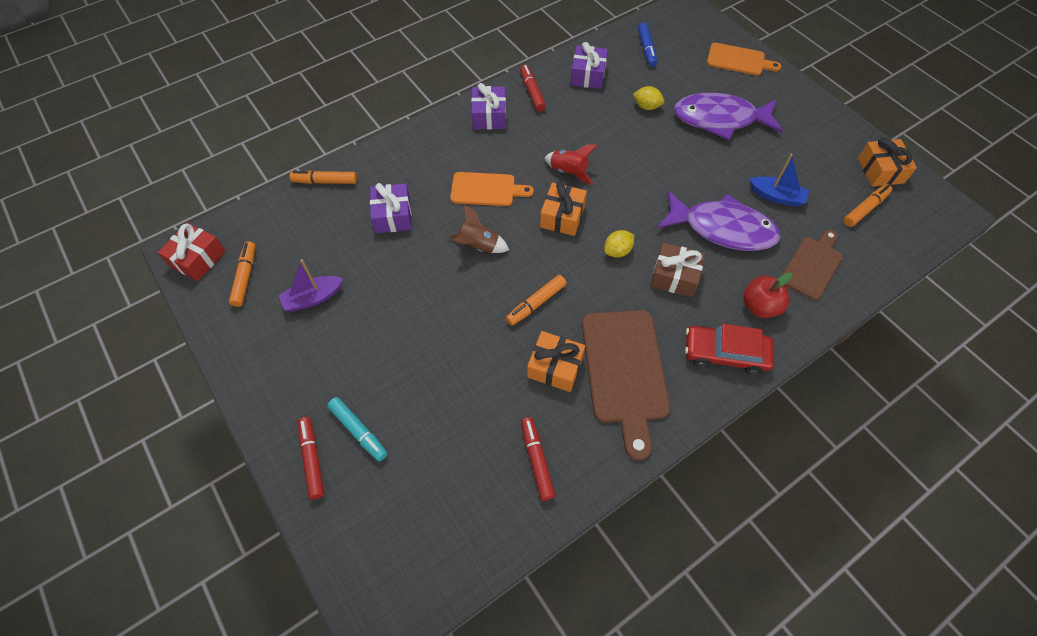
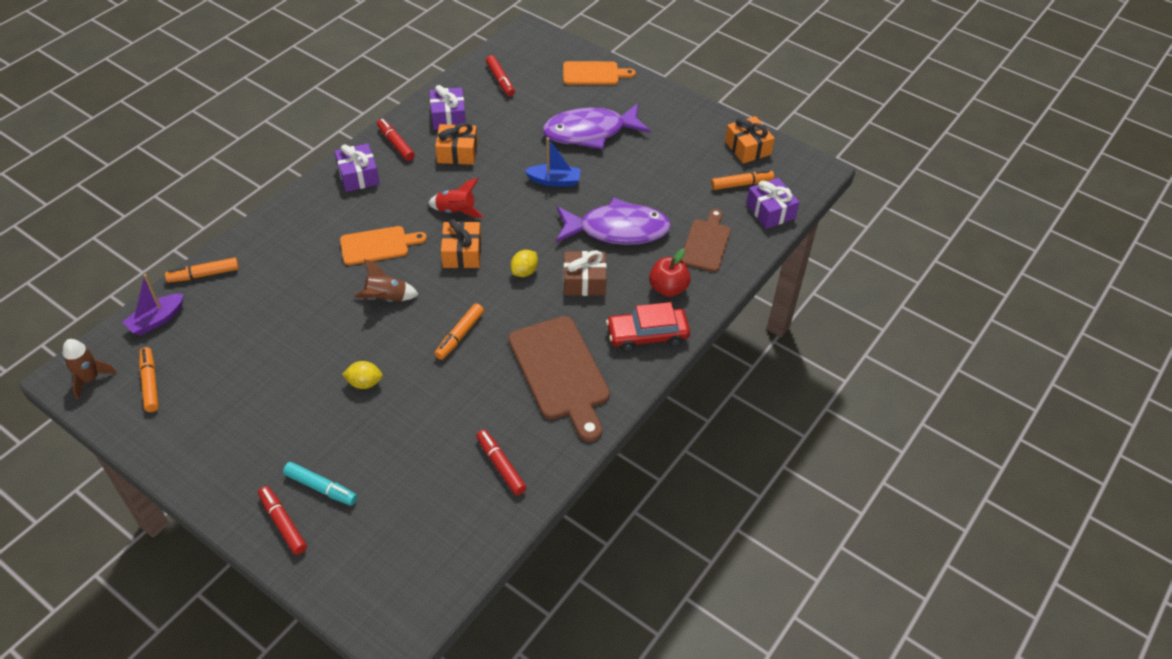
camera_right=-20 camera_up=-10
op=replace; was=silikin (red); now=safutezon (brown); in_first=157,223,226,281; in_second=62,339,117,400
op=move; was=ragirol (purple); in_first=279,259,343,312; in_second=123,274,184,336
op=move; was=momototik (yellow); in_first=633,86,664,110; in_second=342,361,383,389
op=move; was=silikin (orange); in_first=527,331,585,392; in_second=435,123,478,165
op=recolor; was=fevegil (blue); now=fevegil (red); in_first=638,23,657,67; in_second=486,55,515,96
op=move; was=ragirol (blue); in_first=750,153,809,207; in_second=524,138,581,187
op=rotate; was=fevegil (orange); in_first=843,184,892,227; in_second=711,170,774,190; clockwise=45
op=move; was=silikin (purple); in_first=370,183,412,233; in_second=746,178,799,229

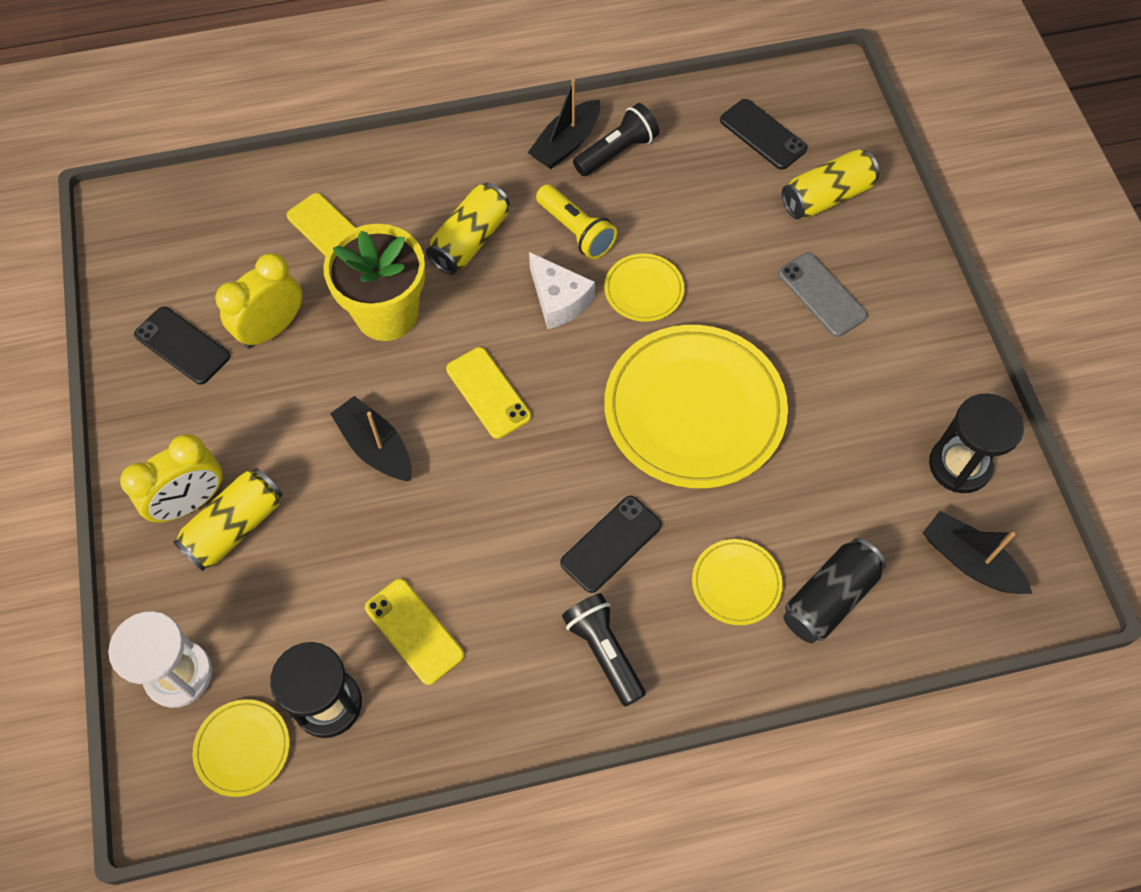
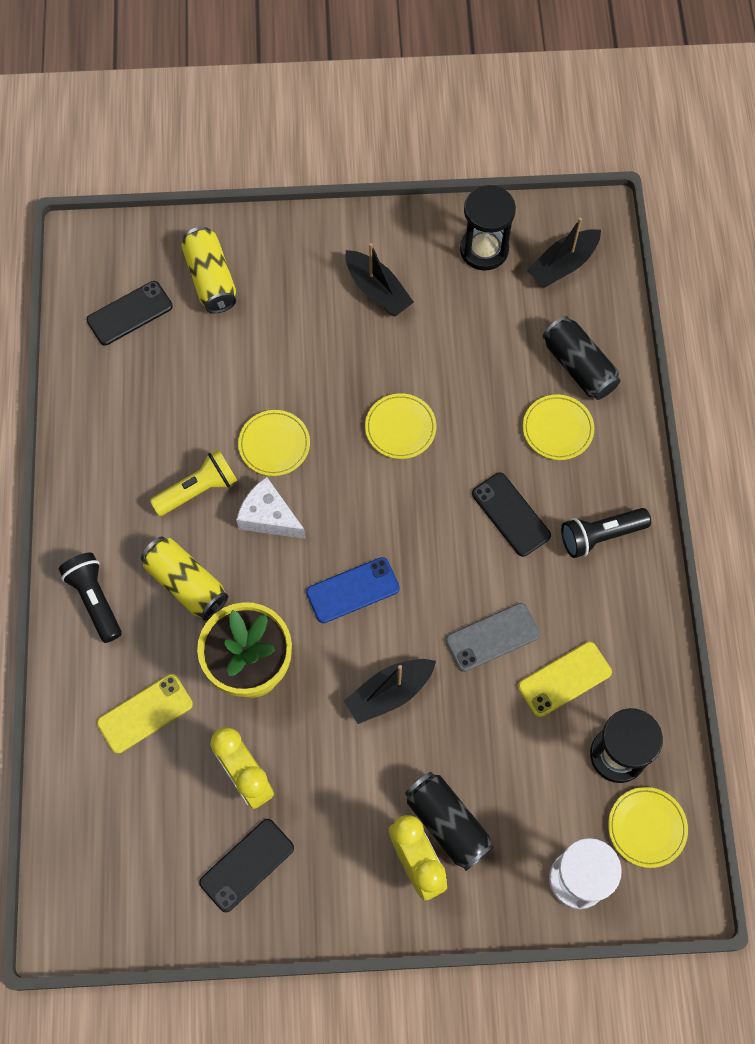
camera_right=-80 camera_up=5
op=move; was=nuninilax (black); in_first=573,103,659,176; in_second=59,553,122,643
op=rotate; was=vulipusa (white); in_first=529,252,595,329; in_second=236,477,306,539; clockwise=-120
op=recolor; was=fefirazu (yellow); now=fefirazu (blue); in_first=446,347,531,439; in_second=306,557,400,623
op=move; was=ragirol (black); in_first=528,79,600,169; in_second=345,243,414,317
op=resize; was=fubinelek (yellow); in_first=604,325,788,488; in_second=365,393,436,459; ratio=0.46
op=recolor; was=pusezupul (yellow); now=pusezupul (black); in_first=173,468,283,571; in_second=405,772,494,871
op=move; was=fefirazu (grey); in_first=778,253,868,337; in_second=446,603,540,672

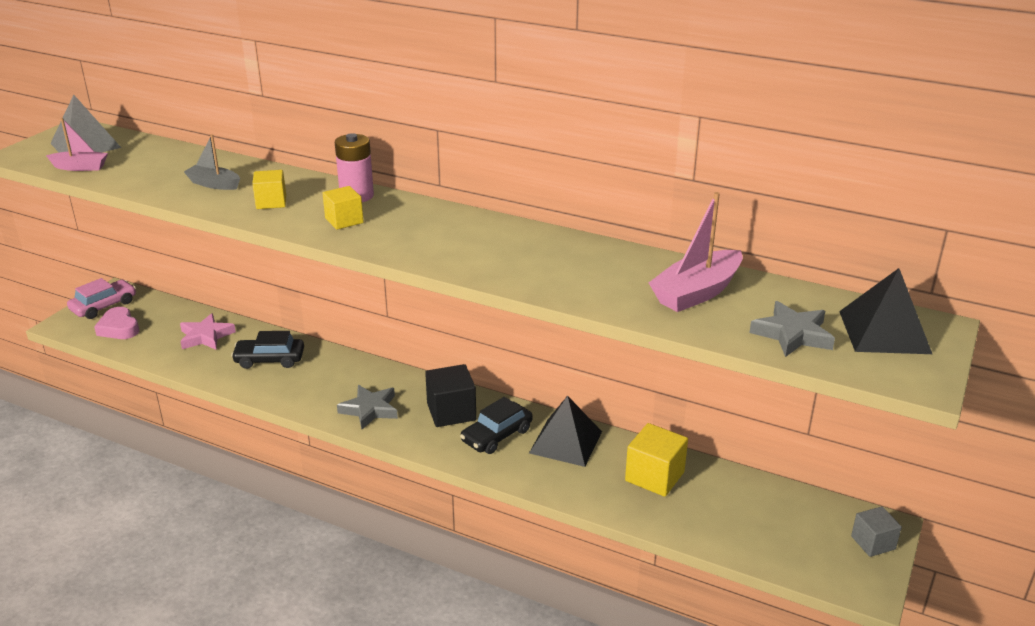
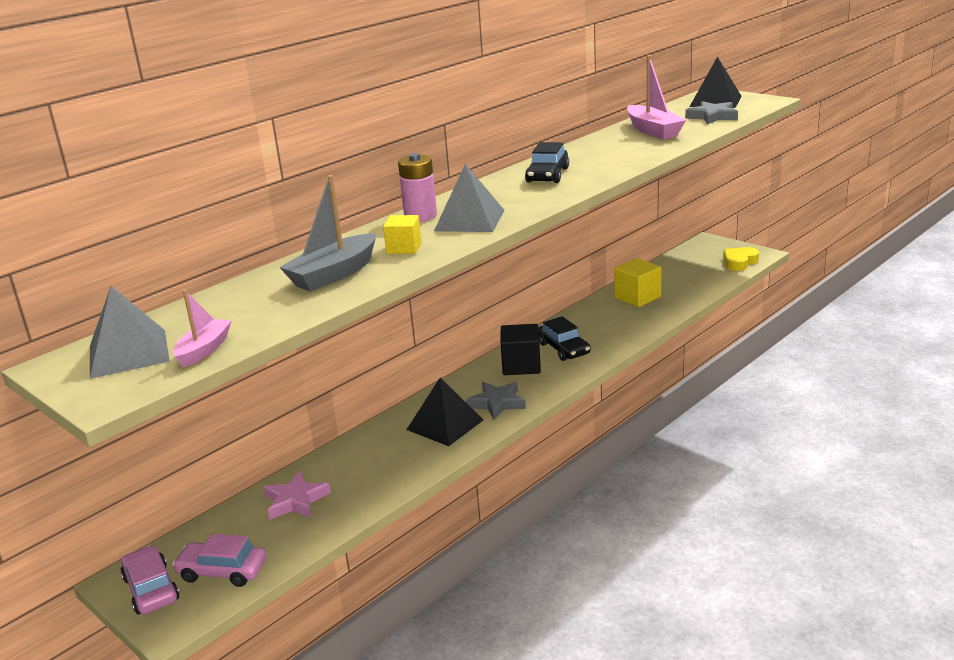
camera_right=-70 camera_up=-5
op=replace; was=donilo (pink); now=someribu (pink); in_first=94,307,139,339; in_second=172,534,267,587
op=resize; was=ragirol (grey); in_first=184,135,240,190; in_second=280,175,376,292; ratio=1.62
op=move; was=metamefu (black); in_first=529,396,602,467; in_second=406,377,483,446
op=replace; was=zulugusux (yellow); now=metamefu (grey); in_first=322,186,364,230; in_second=434,164,505,232
op=move; was=someribu (black); in_first=231,331,304,369; in_second=525,142,569,183
op=insert; now=donilo (yellow); in_second=723,247,759,271
op=delete; was=zulugusux (grey); in_first=851,506,902,557

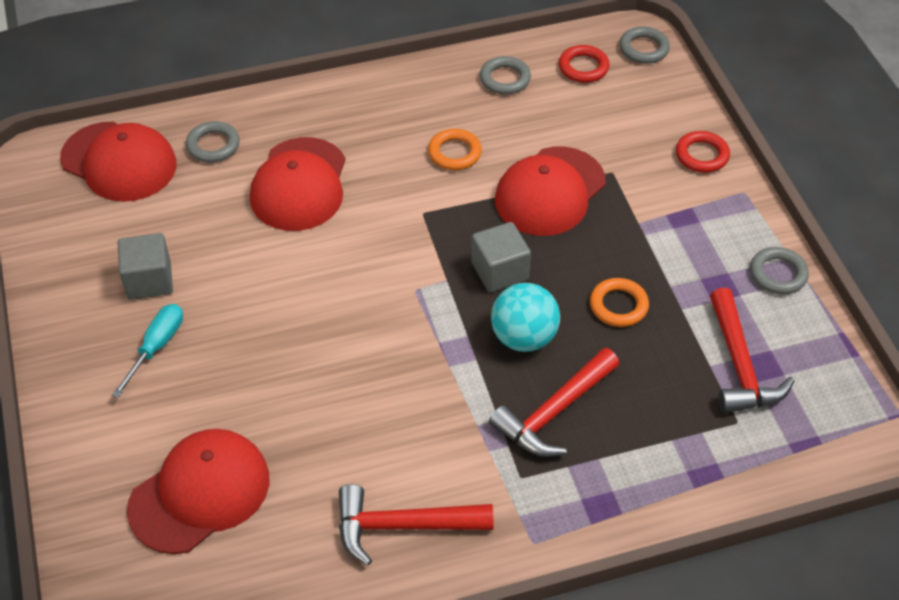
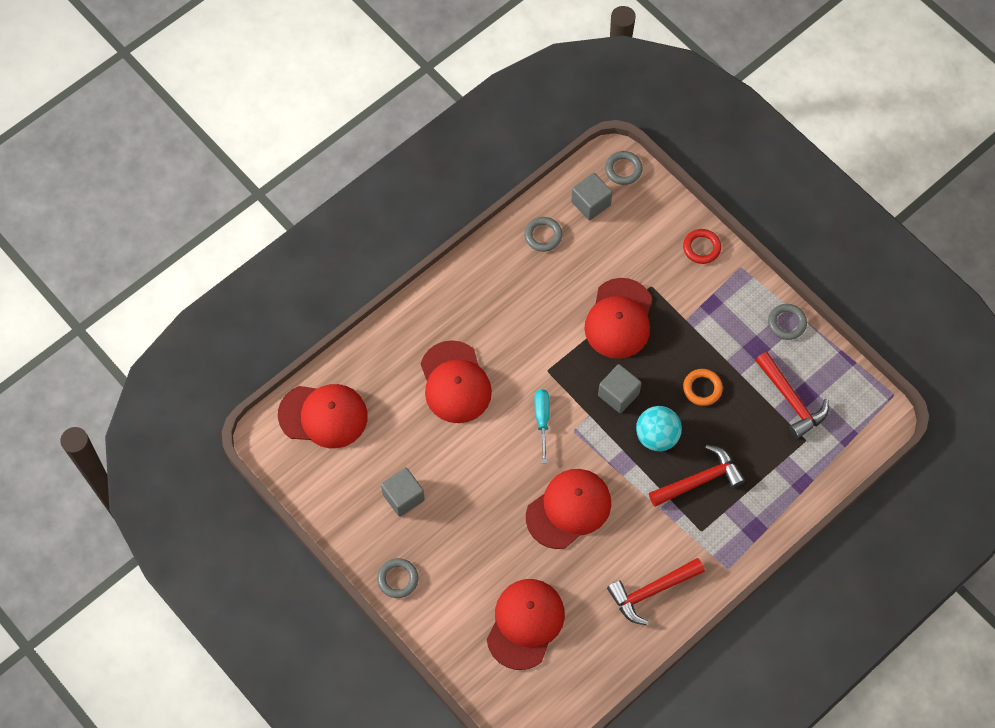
camera_right=-25 camera_up=15
op=move; was=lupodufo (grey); in_first=186,121,240,162; in_second=377,558,418,598
op=insert; now=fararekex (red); in_second=526,469,611,549
op=move; was=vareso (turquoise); in_first=112,304,183,398; in_second=534,389,550,463
op=replace; was=lupodufo (red); now=zulugusux (grey); in_first=559,45,610,83; in_second=571,173,612,221
op=rotate; was=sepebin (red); in_first=489,348,619,457; in_second=649,445,745,507; clockwise=-135
op=delete; was=lupodufo (orange); in_first=428,129,482,170

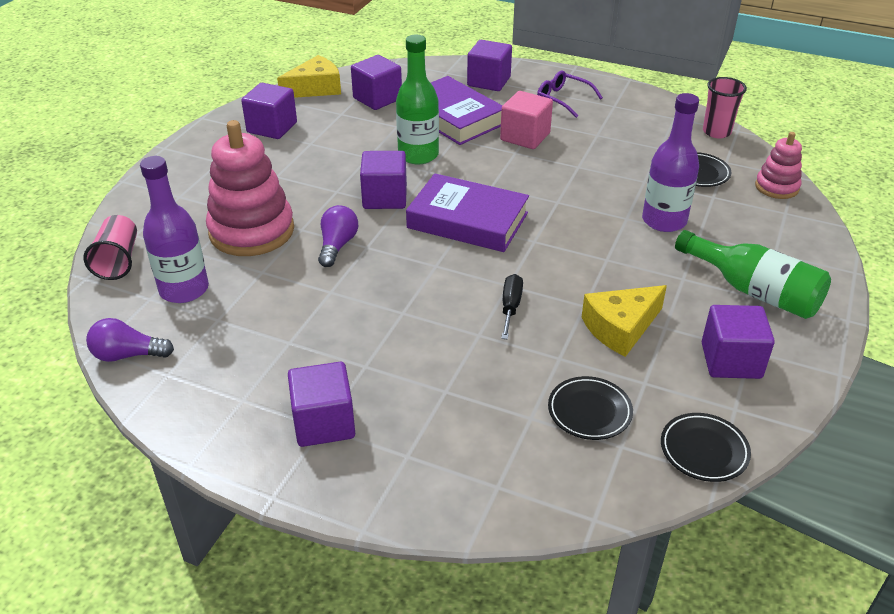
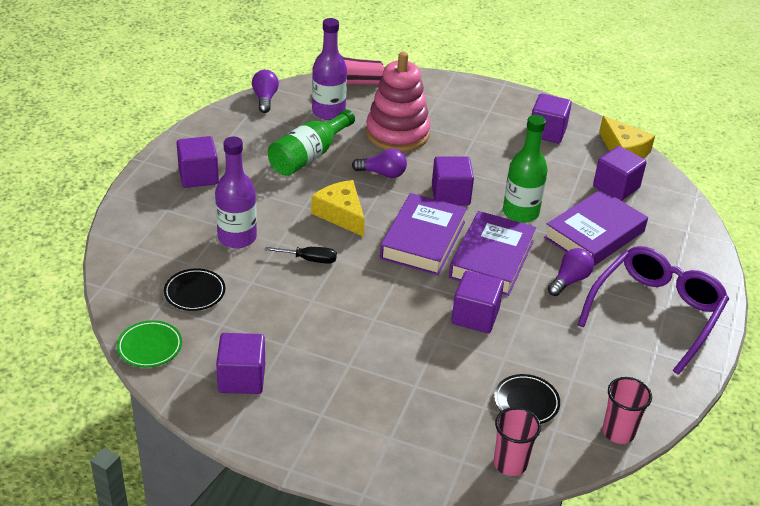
camera_right=85 camera_up=0
op=recolor; was=fubinelek (black); now=fubinelek (green); in_first=661,413,751,482; in_second=117,320,182,367
op=move; was=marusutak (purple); in_first=642,93,699,232; in_second=215,137,257,248
op=move; was=marusutak (green); in_first=675,230,831,319; in_second=268,110,355,176
op=move; was=vulipusa (yellow); in_first=582,285,667,357; in_second=311,180,365,237
op=insert; now=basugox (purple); in_second=449,211,536,296
op=move; was=zulugusux (purple); in_first=467,40,512,91; in_second=451,271,504,333
op=replace; was=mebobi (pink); now=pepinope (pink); in_first=755,132,802,199; in_second=494,407,541,476
op=replace; was=zulugusux (pink); now=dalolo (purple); in_first=500,91,553,149; in_second=548,248,594,296
op=resize; was=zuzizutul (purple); in_first=537,71,603,118; in_second=578,246,729,375; ratio=2.01

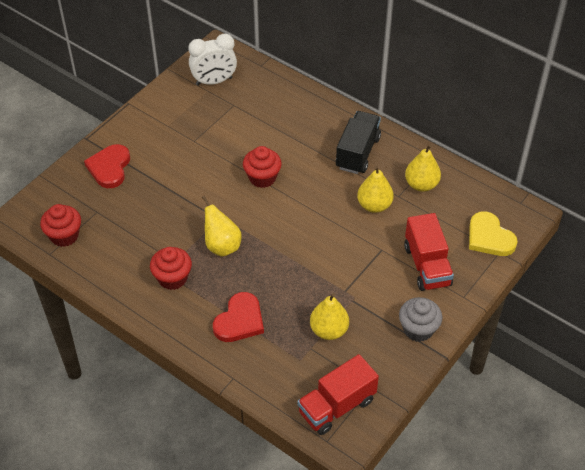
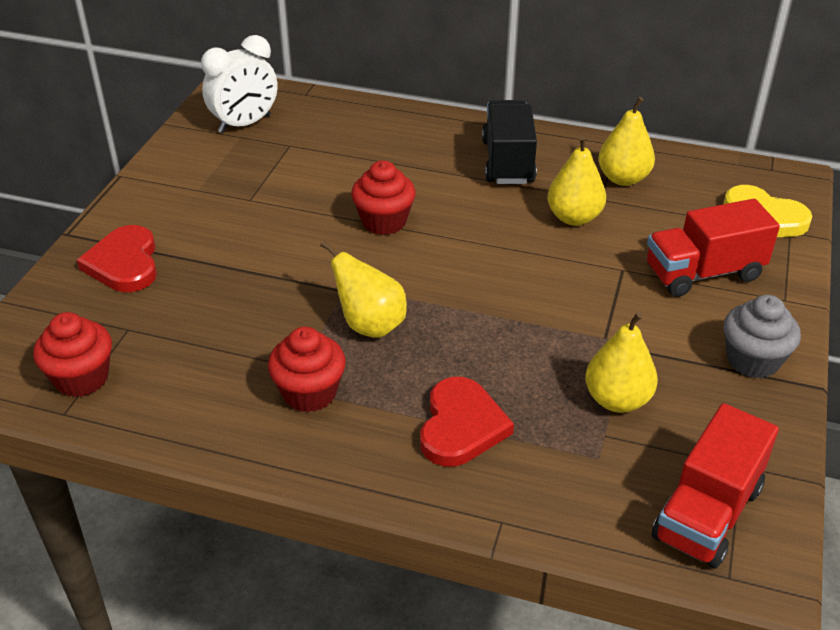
camera_right=-20 camera_up=-10
op=rotate; was=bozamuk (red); in_first=404,213,454,291; in_second=647,199,780,297; clockwise=105

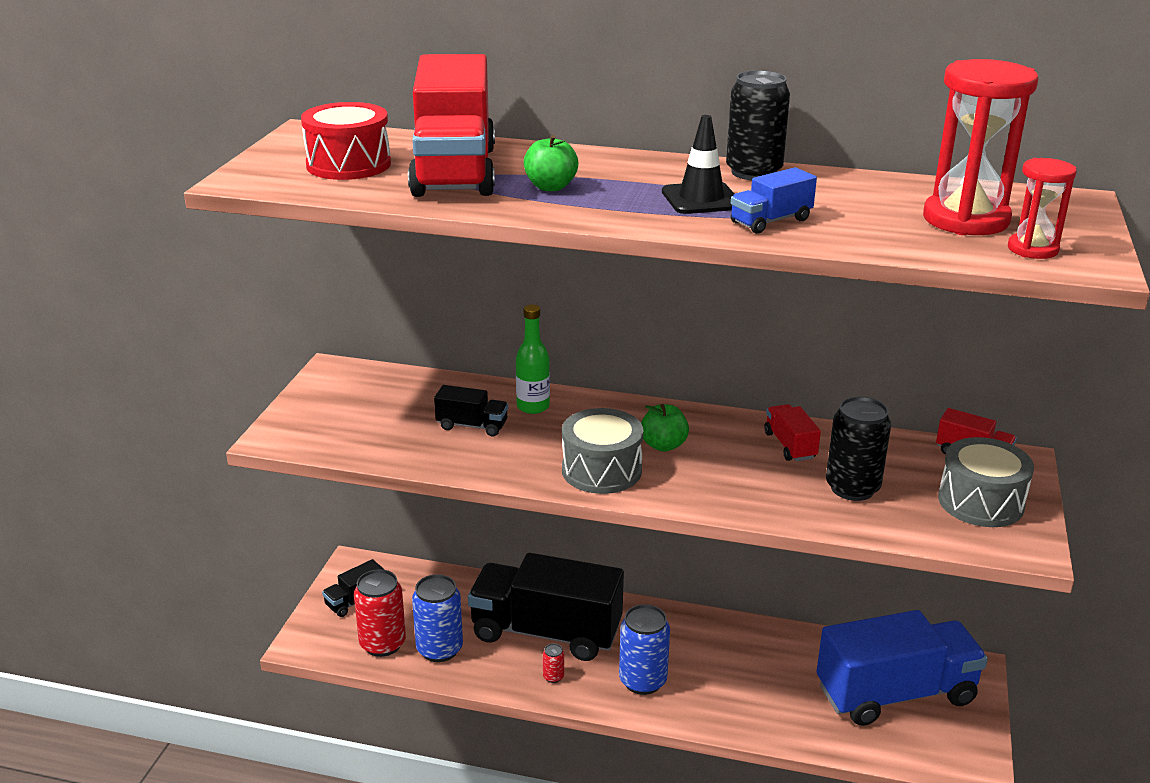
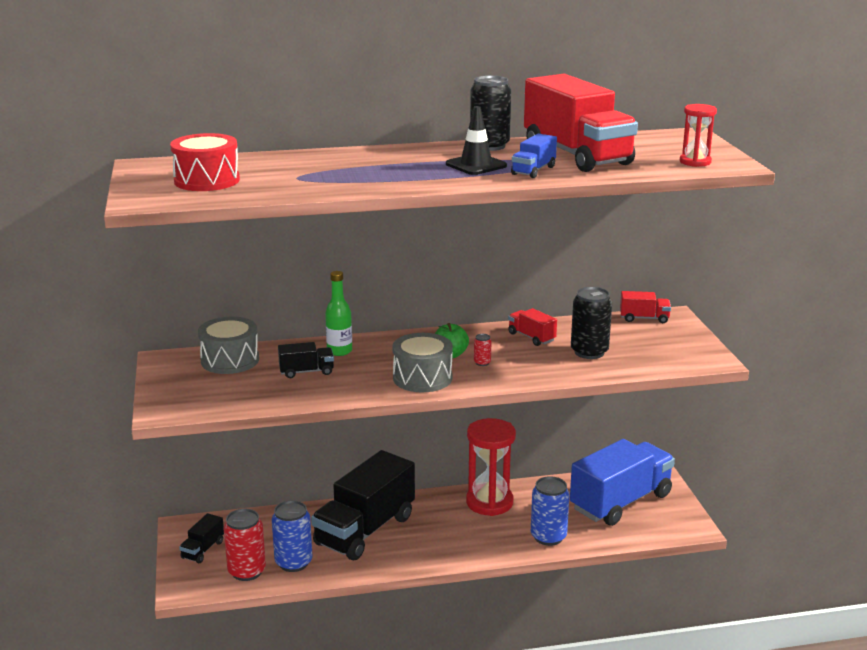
camera_right=-25 camera_up=-5
op=move; was=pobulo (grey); in_first=938,437,1034,527; in_second=198,316,259,374
op=rotate; was=bozamuk (black); in_first=468,553,624,661; in_second=311,450,415,560; clockwise=-45
op=move; was=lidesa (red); in_first=923,59,1038,235; in_second=466,418,516,516
op=move; was=pusezupul (red); in_first=543,643,564,683; in_second=474,334,492,366
op=move; was=bozamuk (red); in_first=408,54,495,197; in_second=524,74,638,172
op=move; was=pusezupul (blue); in_first=619,604,670,695; in_second=531,476,570,546
op=delete; was=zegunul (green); in_first=524,135,578,191

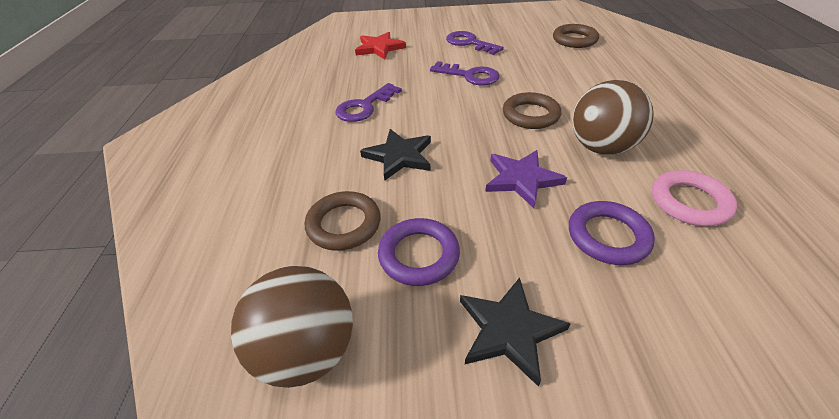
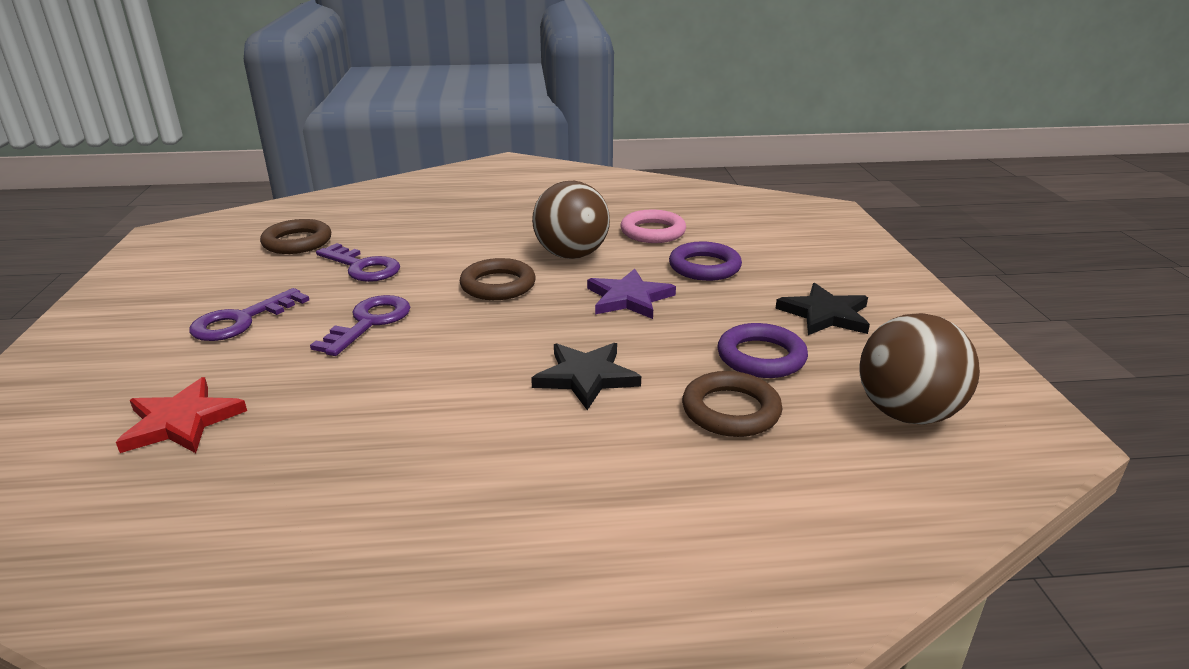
camera_right=-95 camera_up=-15
op=move; was=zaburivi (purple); in_first=335,83,402,122; in_second=316,243,400,282

